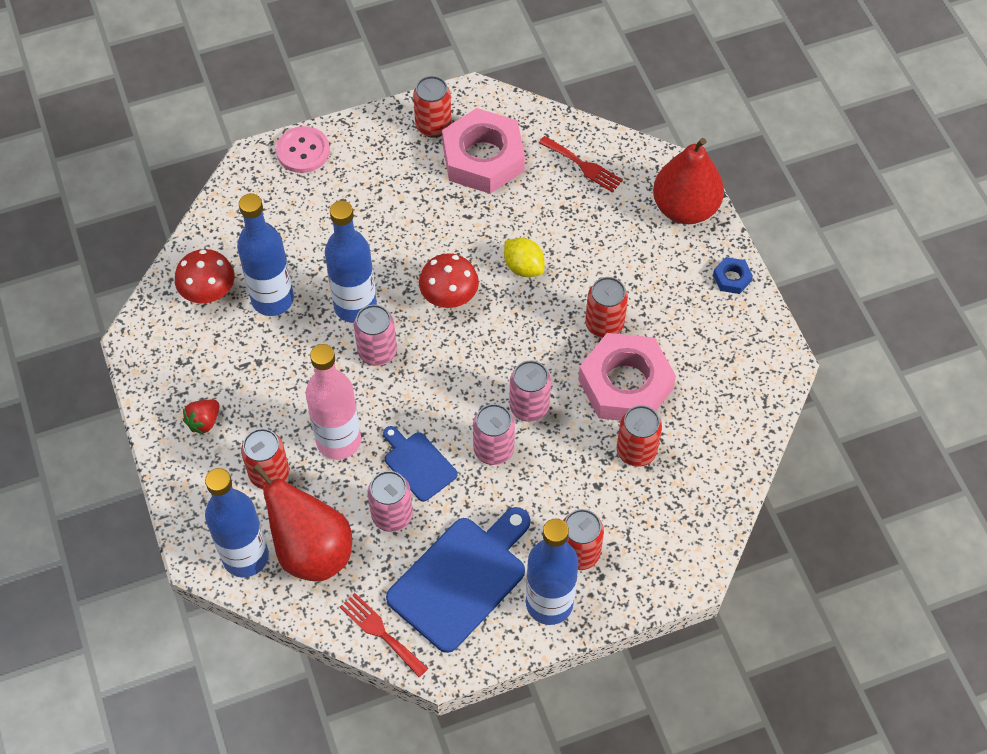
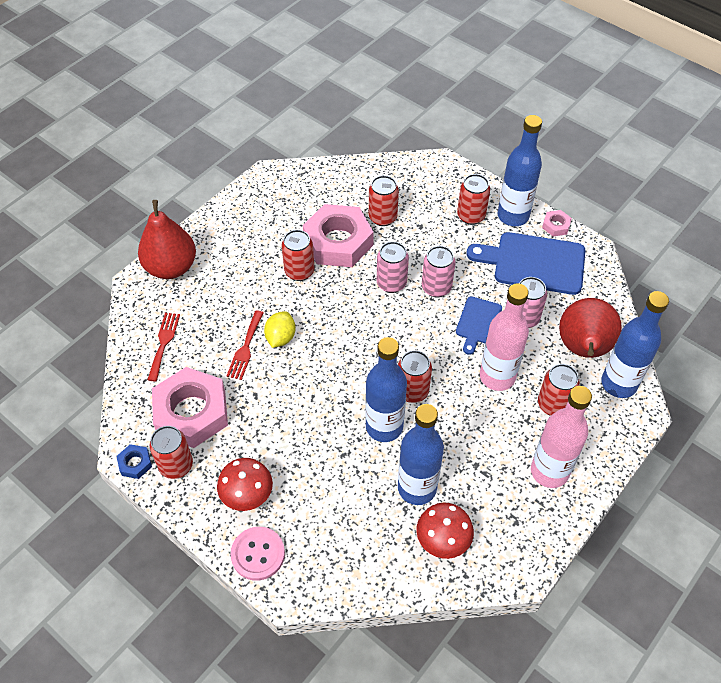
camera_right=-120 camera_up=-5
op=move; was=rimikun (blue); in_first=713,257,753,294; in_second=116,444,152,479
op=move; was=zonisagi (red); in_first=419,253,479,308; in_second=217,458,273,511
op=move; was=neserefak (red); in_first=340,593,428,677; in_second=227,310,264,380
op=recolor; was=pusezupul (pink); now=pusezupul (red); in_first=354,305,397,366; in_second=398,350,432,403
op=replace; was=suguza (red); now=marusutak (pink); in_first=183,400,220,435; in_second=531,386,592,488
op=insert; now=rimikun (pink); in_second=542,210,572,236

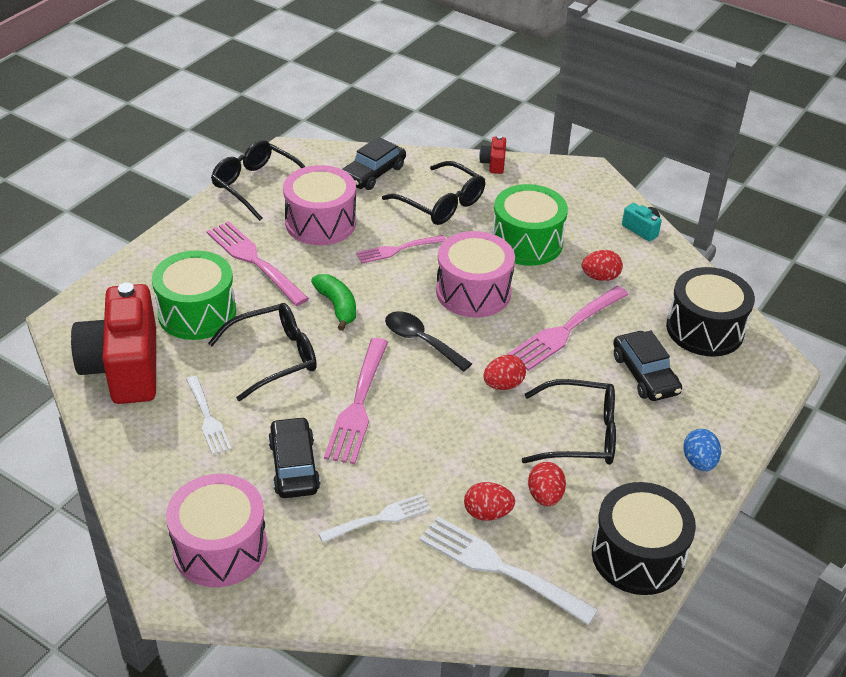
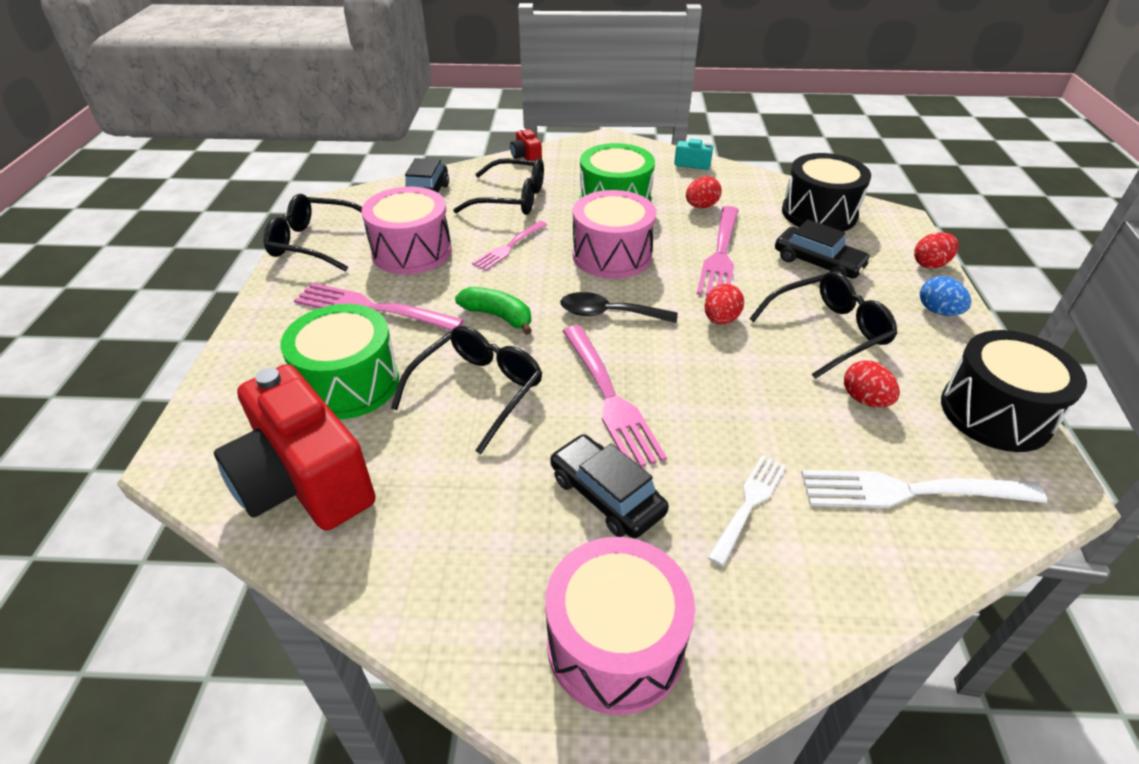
camera_right=-30 camera_up=0
op=move; was=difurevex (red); in_first=464,482,515,521; in_second=914,232,959,269
op=delete; was=neserefak (white); in_first=186,376,231,455

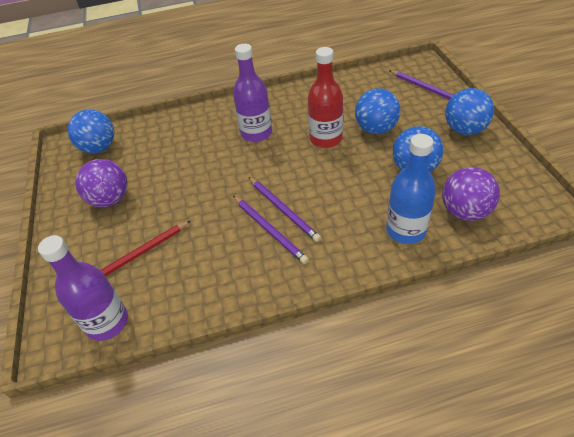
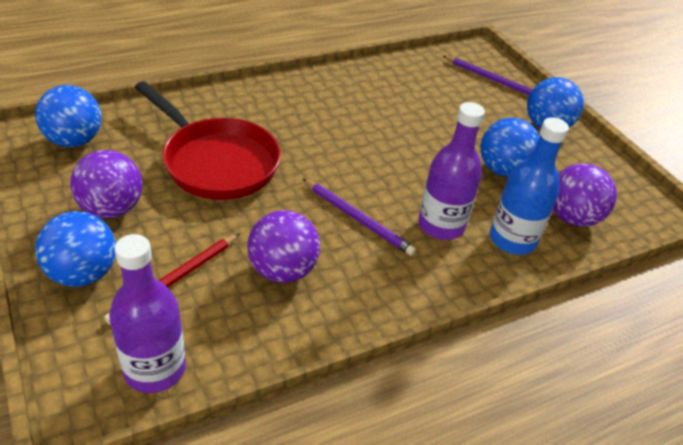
camera_right=-20 camera_up=-5
op=move; was=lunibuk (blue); in_first=355,88,400,134; in_second=35,211,116,287
op=insert; now=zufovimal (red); in_second=135,81,281,200
op=insert; now=lunibuk (purple); in_second=247,210,320,283
op=move; was=marusutak (purple); in_first=233,44,272,142; in_second=418,102,485,240
op=delete; was=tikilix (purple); in_first=233,196,309,264
op=delete; was=marusutak (red); in_first=308,47,343,148

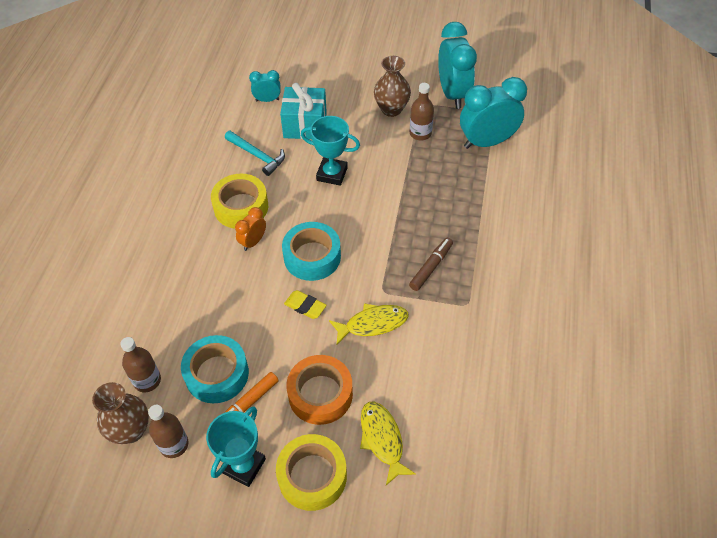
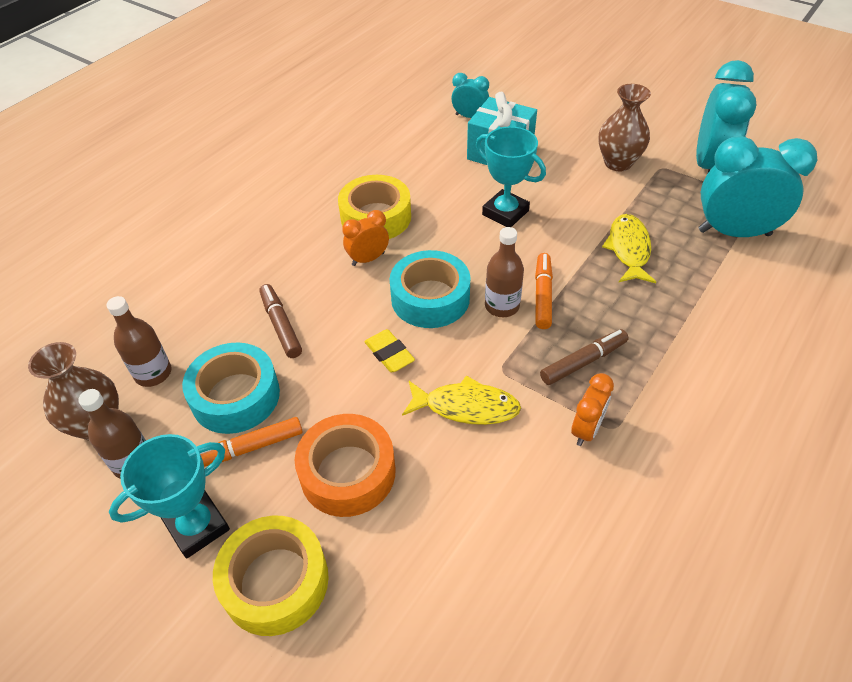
camera_right=25 camera_up=-5
op=insert; now=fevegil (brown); in_second=259,284,302,358
op=move; was=marusutak (brown); in_first=410,83,434,141; in_second=485,227,524,317
op=insert; now=fevegil (orange); in_second=535,253,553,329
op=insert; now=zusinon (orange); in_second=571,373,614,446
op=move; was=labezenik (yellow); in_first=360,402,416,485; in_second=602,214,656,283
op=delete; was=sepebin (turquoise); in_first=225,131,285,176

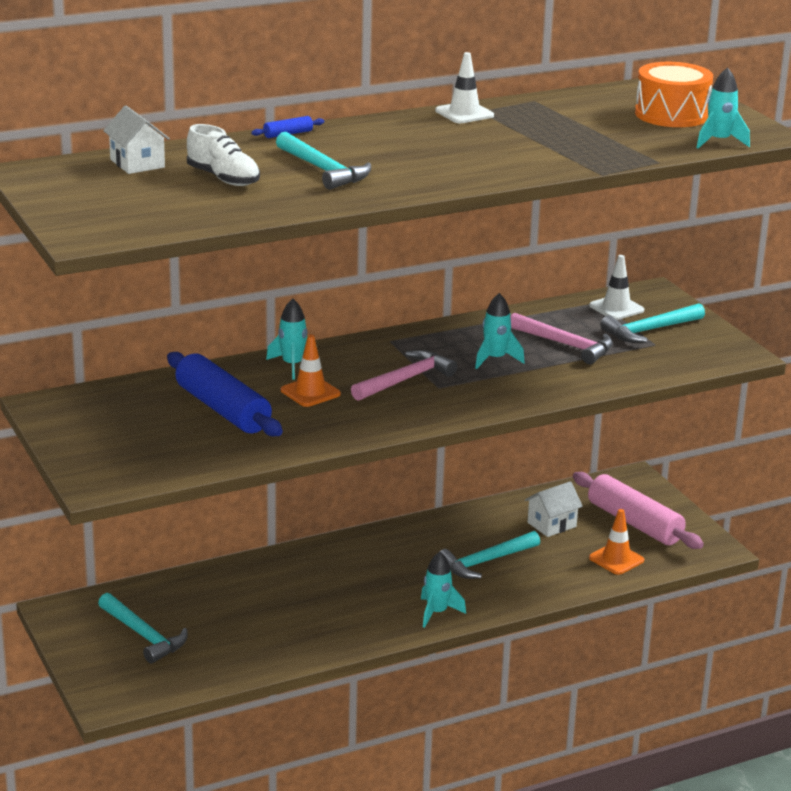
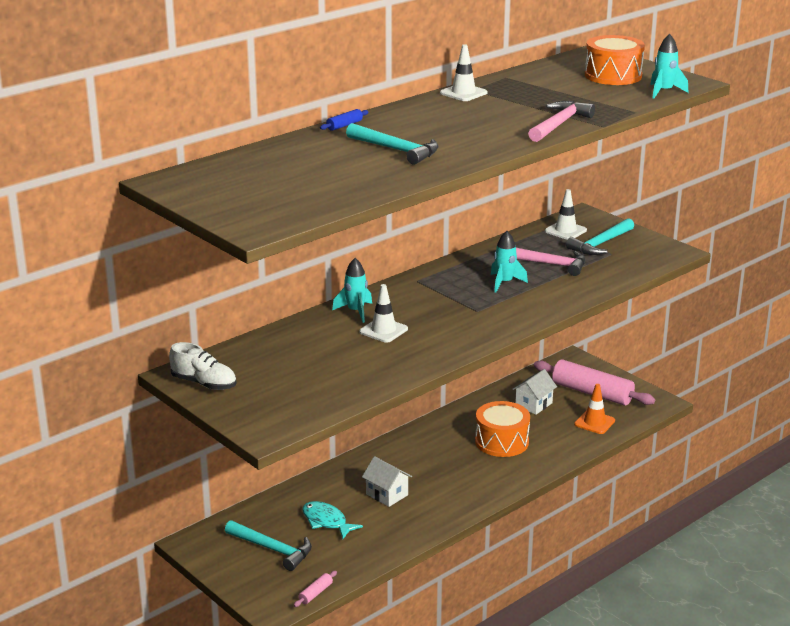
camera_right=-15 camera_up=0
op=move; was=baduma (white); in_first=187,124,260,186; in_second=169,342,236,390
op=insert; now=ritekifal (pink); in_second=294,571,337,607
op=insert; now=labezenik (turquoise); in_second=302,501,363,539
op=recolor; was=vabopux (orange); now=vabopux (white); in_first=281,335,341,407; in_second=359,284,408,343
op=move; was=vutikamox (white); in_first=103,106,170,174; in_second=362,456,412,507
op=replace; was=sepebin (turquoise); now=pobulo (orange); in_first=440,531,540,579; in_second=475,401,530,457
op=move; was=sepebin (pink); in_first=351,350,457,401; in_second=528,101,595,142
op=delete; was=ritekifal (blue); in_first=167,352,283,437
op=delete; was=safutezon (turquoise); in_first=421,552,466,628

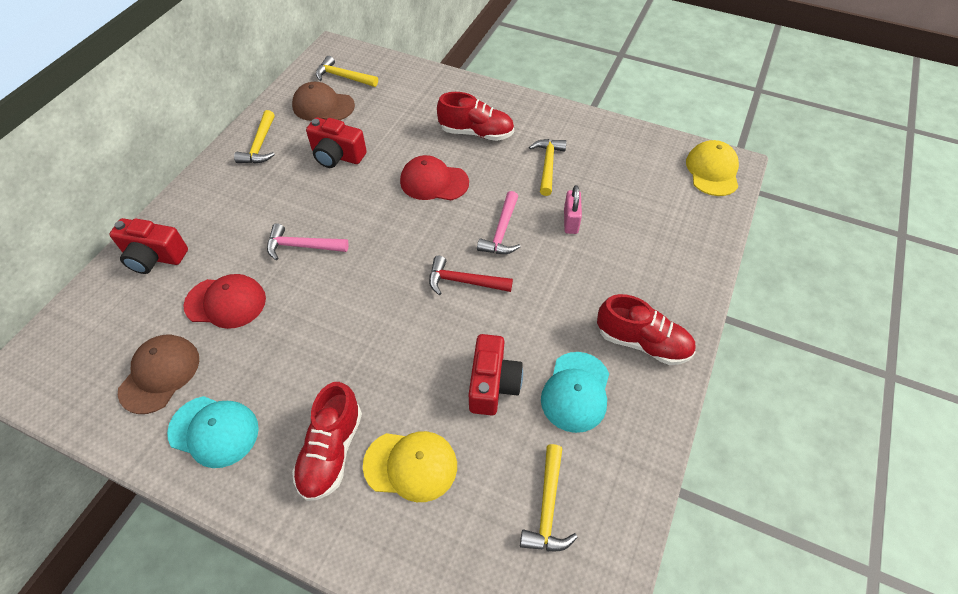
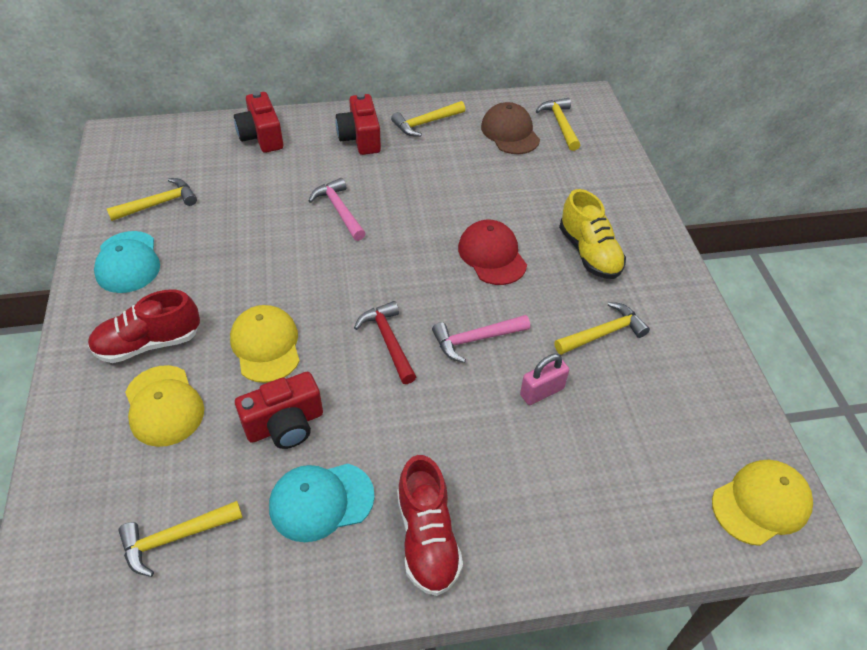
camera_right=55 camera_up=-5
op=replace; was=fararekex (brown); now=sepebin (yellow); in_first=118,335,199,414; in_second=107,178,197,221
op=insert; now=fararekex (yellow); in_second=230,305,300,383
op=move; was=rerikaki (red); in_first=306,117,367,168; in_second=336,93,381,155
op=recolor; was=baduma (red); now=baduma (yellow); in_first=437,92,514,141; in_second=559,189,626,279
op=delete; was=fararekex (red); in_first=183,274,266,329

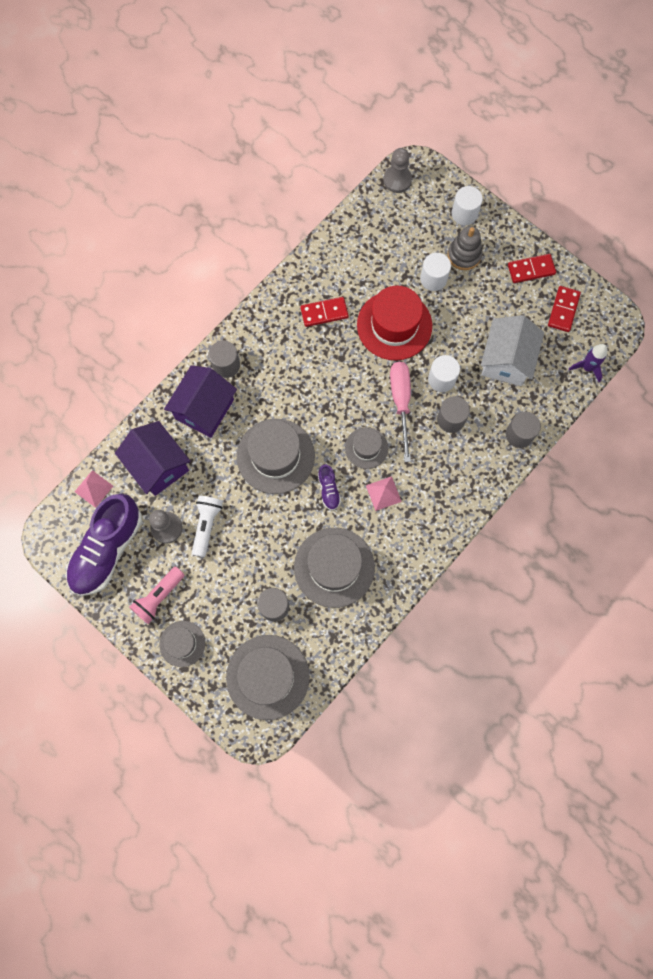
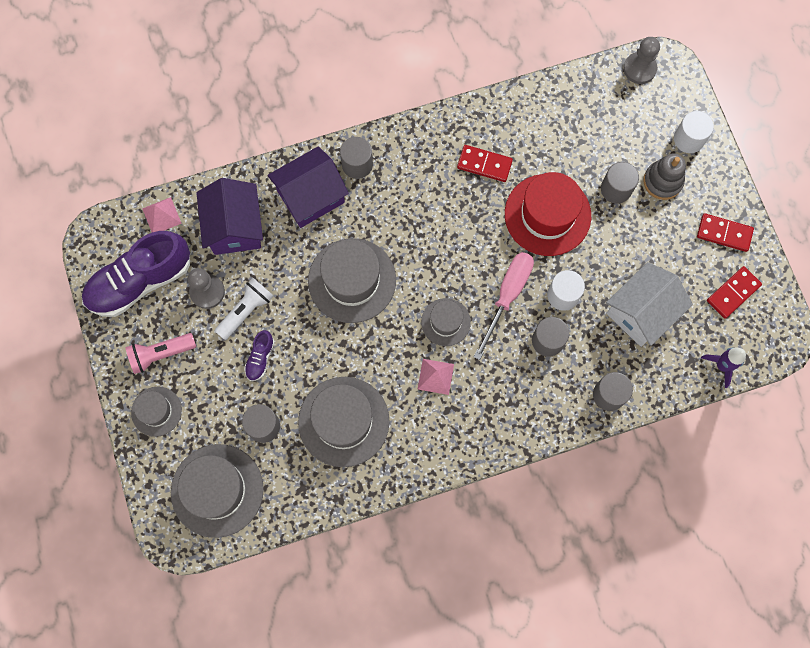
camera_right=30 camera_up=0
op=move; was=baduma (purple); in_first=318,464,341,510; in_second=244,330,275,381
op=recolor; was=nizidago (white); now=nizidago (grey); in_first=420,253,451,291; in_second=601,162,639,204

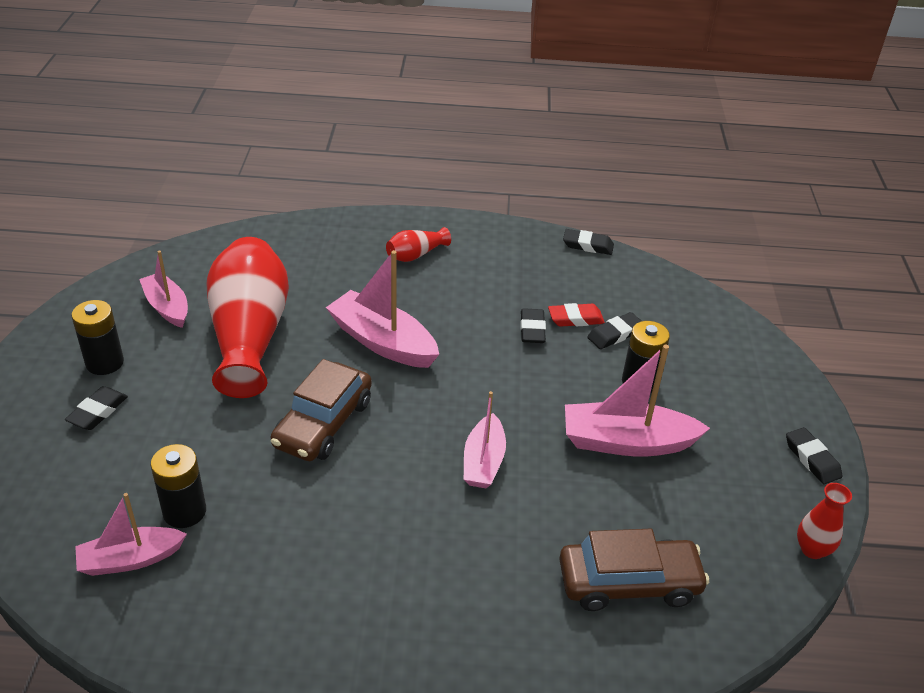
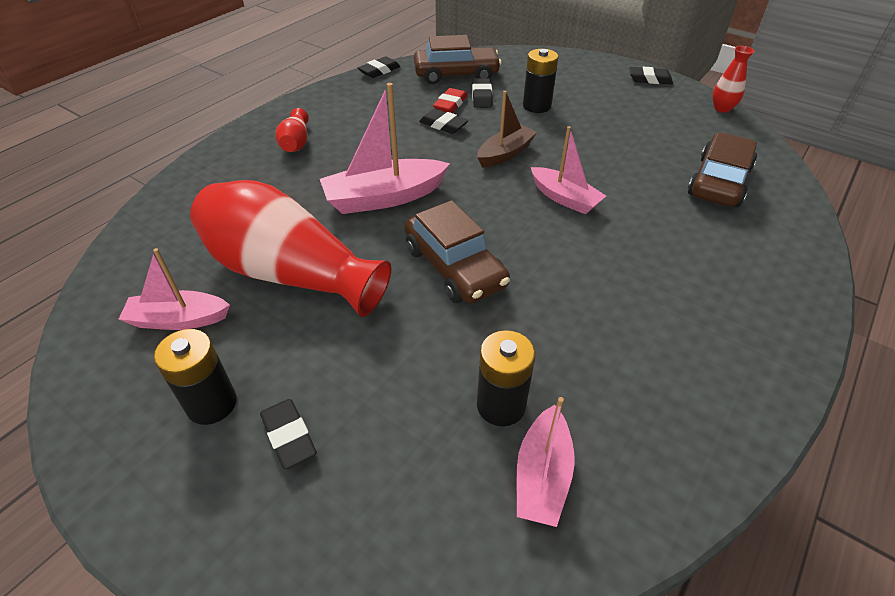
camera_right=-55 camera_up=5
op=insert; now=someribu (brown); in_second=414,35,502,84
op=insert; now=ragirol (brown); in_second=477,91,537,167
op=delete; was=ragirol (pink); in_first=565,345,710,457

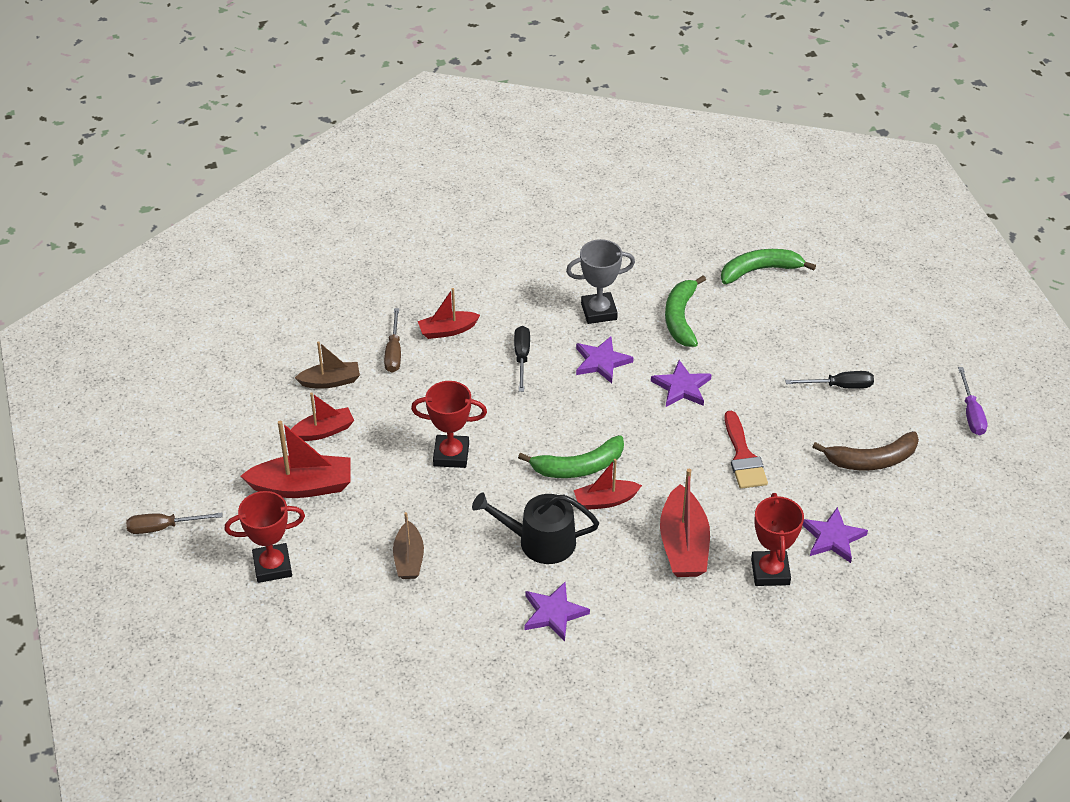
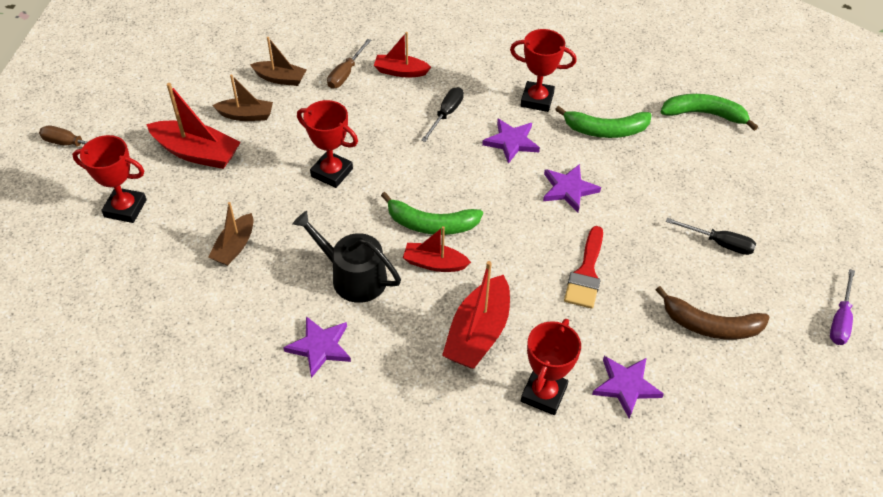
camera_right=25 camera_up=5
op=recolor; was=ragirol (red); now=ragirol (brown); in_first=291,393,354,441; in_second=212,75,273,121
op=recolor; was=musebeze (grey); now=musebeze (red); in_first=566,239,635,324; in_second=510,29,577,112
op=rotate; was=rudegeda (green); in_first=665,275,706,347; in_second=555,106,652,138; clockwise=-120

